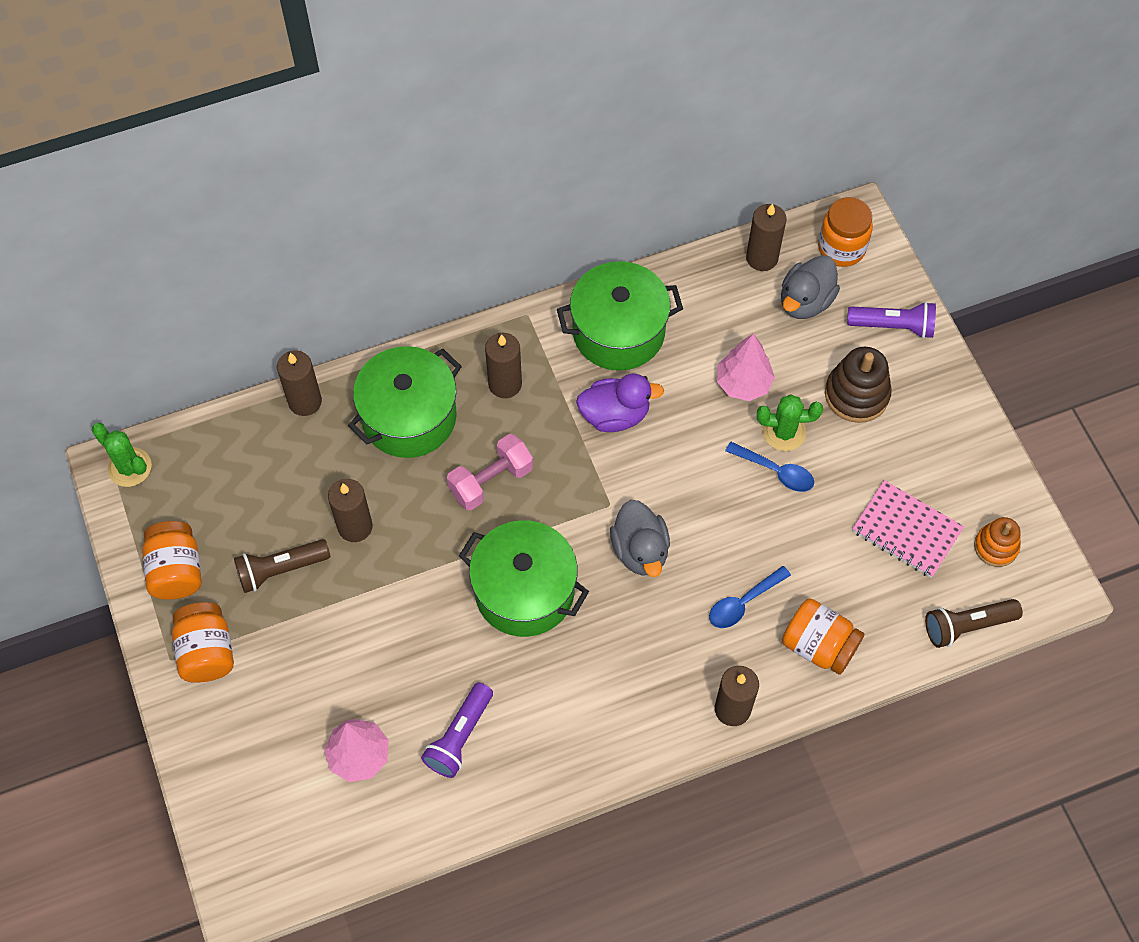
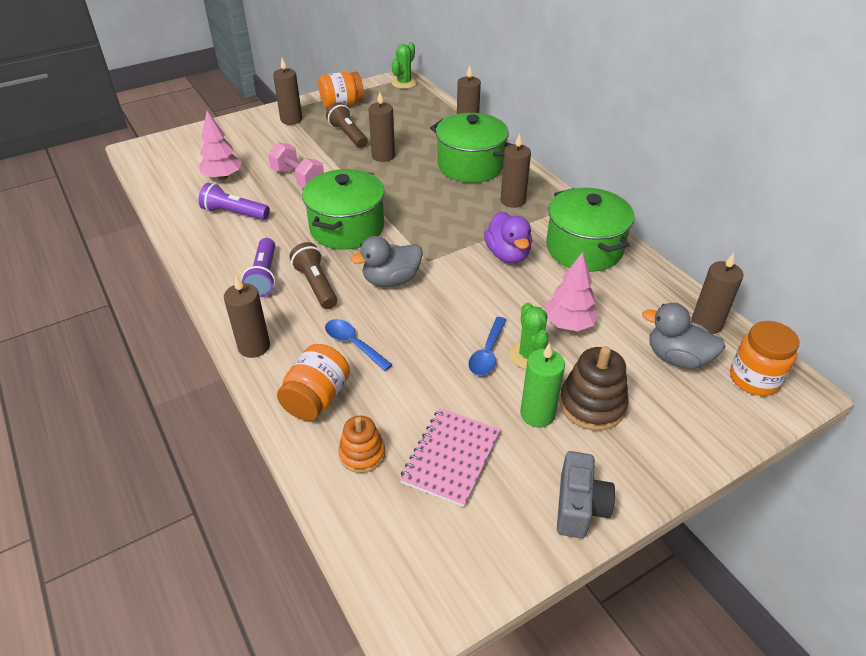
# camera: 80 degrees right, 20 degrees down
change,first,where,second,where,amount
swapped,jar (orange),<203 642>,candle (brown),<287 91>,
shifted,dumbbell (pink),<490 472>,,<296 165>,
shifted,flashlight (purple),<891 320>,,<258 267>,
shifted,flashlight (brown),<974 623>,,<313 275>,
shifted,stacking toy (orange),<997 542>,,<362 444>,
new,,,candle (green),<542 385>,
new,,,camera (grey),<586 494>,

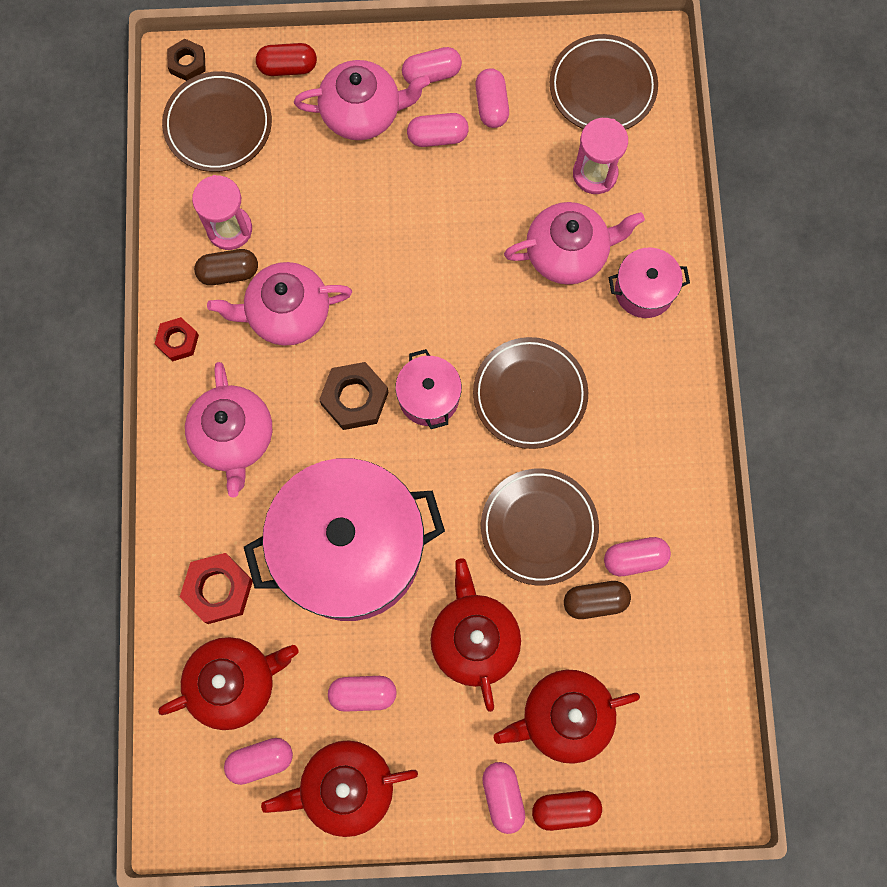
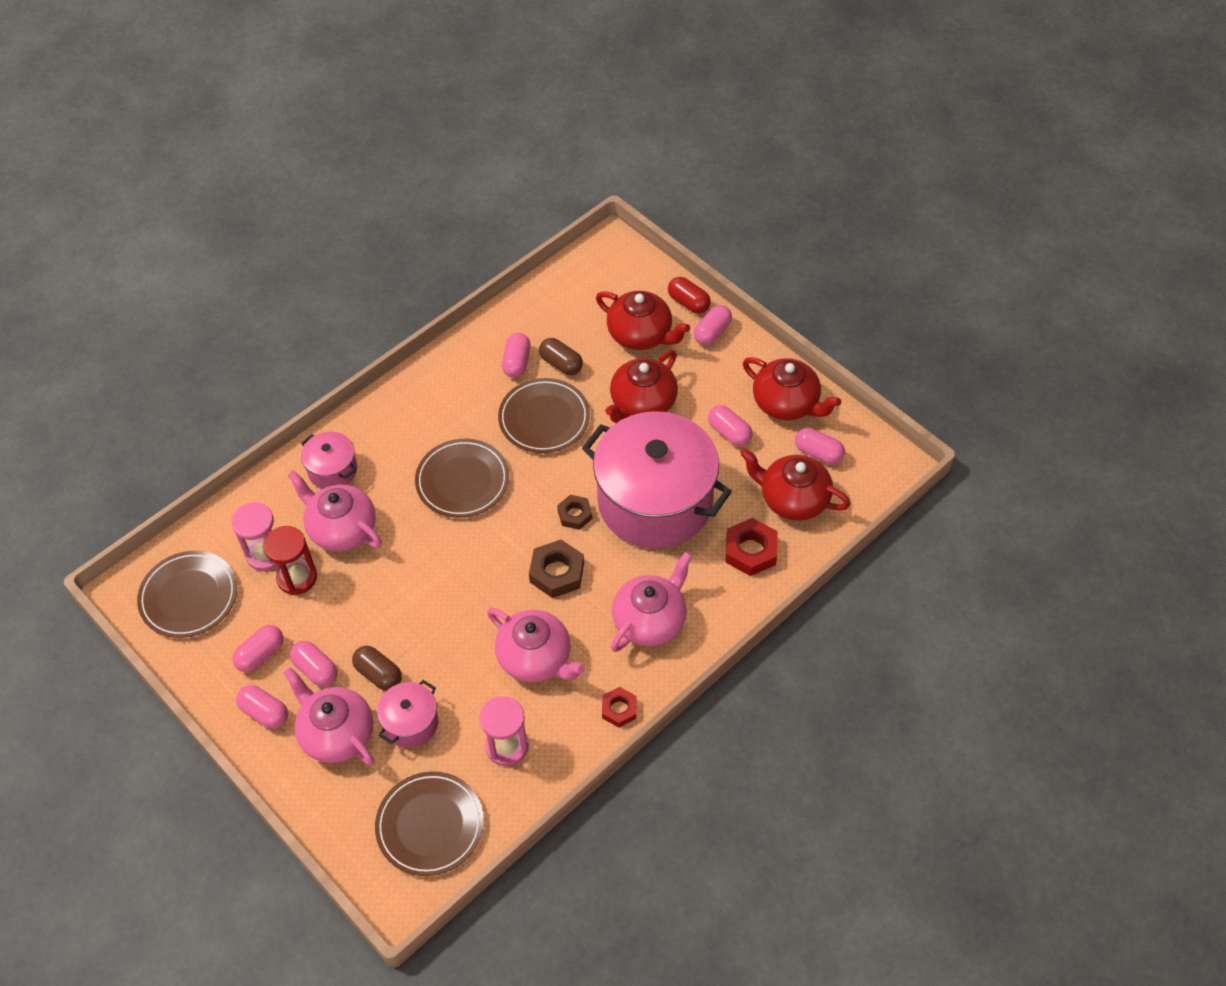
# camera: 130 degrees left, 20 degrees down
change,first,where,second,where,amount
shifted,nut (brown),<186 60>,,<574 512>,
shifted,capsule (brown),<226 267>,,<377 668>,
gone,capsule (red),<286 59>,,,
shifted,pot (pink),<428 389>,,<407 714>,
rotated,capsule (pink),<637 556>,,<516 355>,60 degrees clockwise
new,,,hourglass (red),<290 560>,

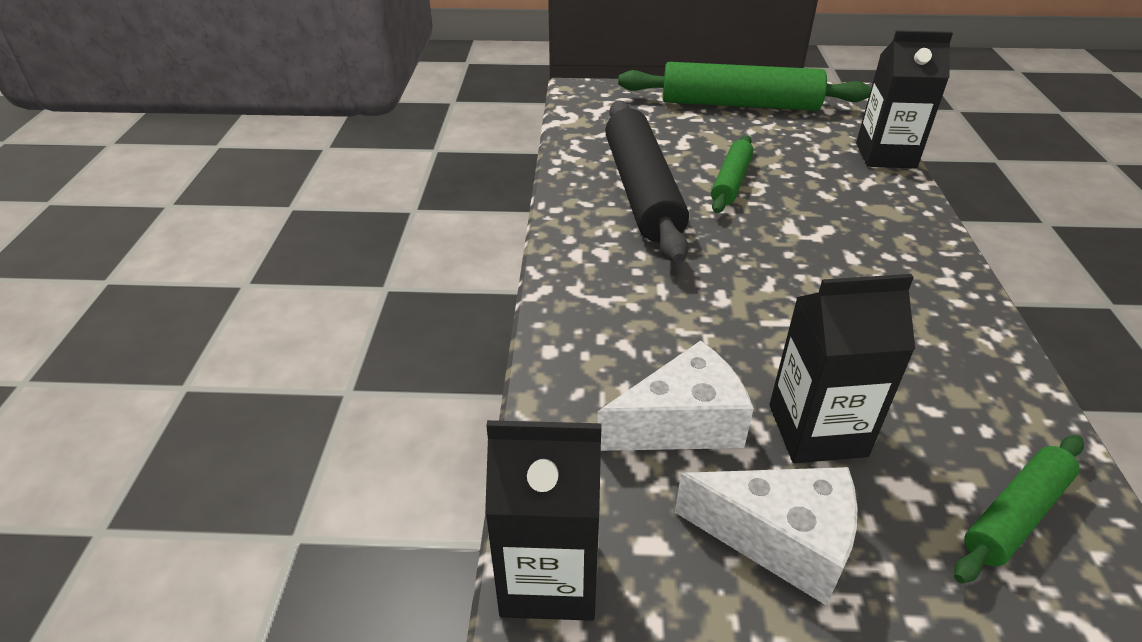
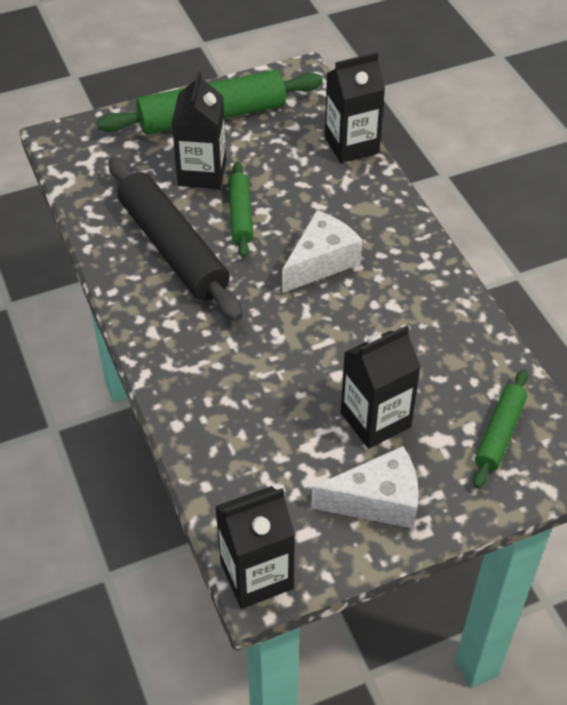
# camera: 25 degrees left, 10 degrees up
change,first,where,second,where,amount
shifted,cheese (white),<675 396>,,<322 251>,
new,,,carton (black),<199 130>,

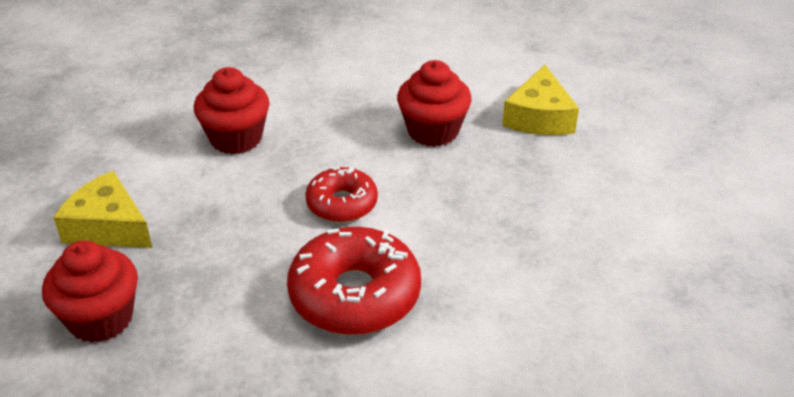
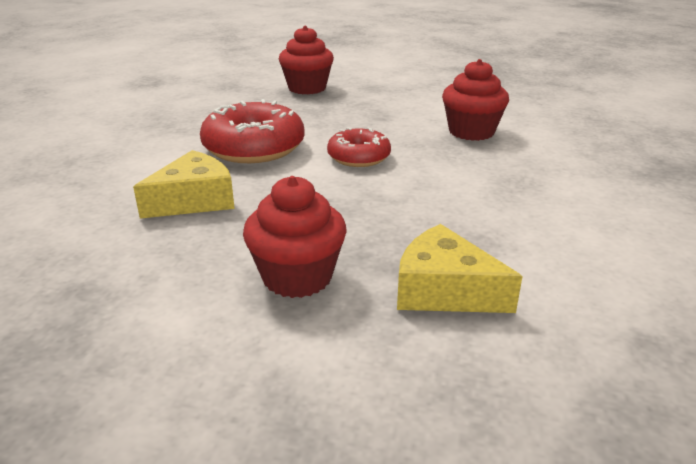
# camera: 110 degrees right, 10 degrees down
change,first,where,second,where,amount
shifted,cheese (yellow),<102 209>,,<184 184>,
shifted,cupcake (red),<434 103>,,<295 237>,

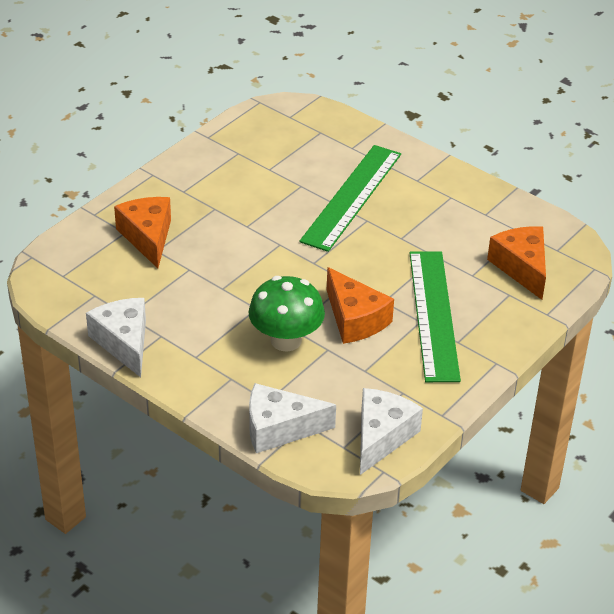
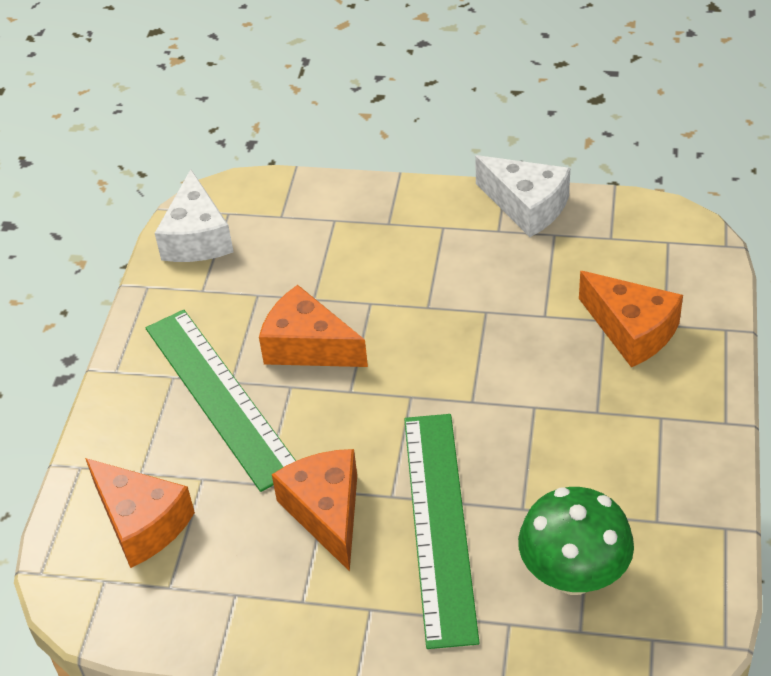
# camera: 155 degrees right, 5 degrees up
change,first,where,second,where,amount
shifted,mushroom (green),<286 314>,,<576 541>,
gone,cheese (white),<292 418>,,,
new,,,cheese (orange),<314 510>,

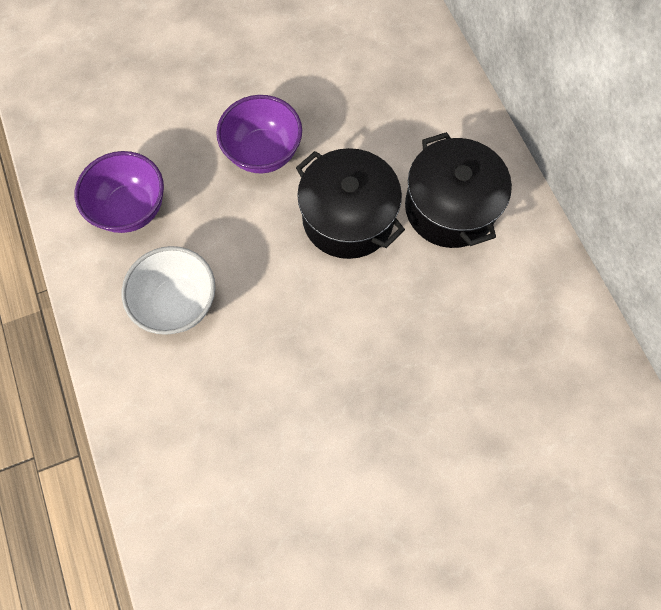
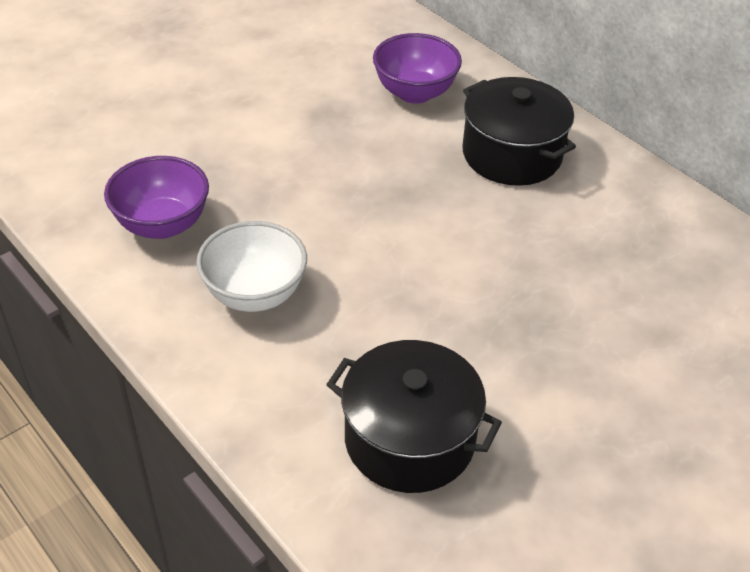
# camera: 20 degrees left, 25 degrees down
change,first,where,second,where,amount
shifted,bowl (purple),<259 134>,,<417 68>,
shifted,pot (black),<350 203>,,<414 416>,

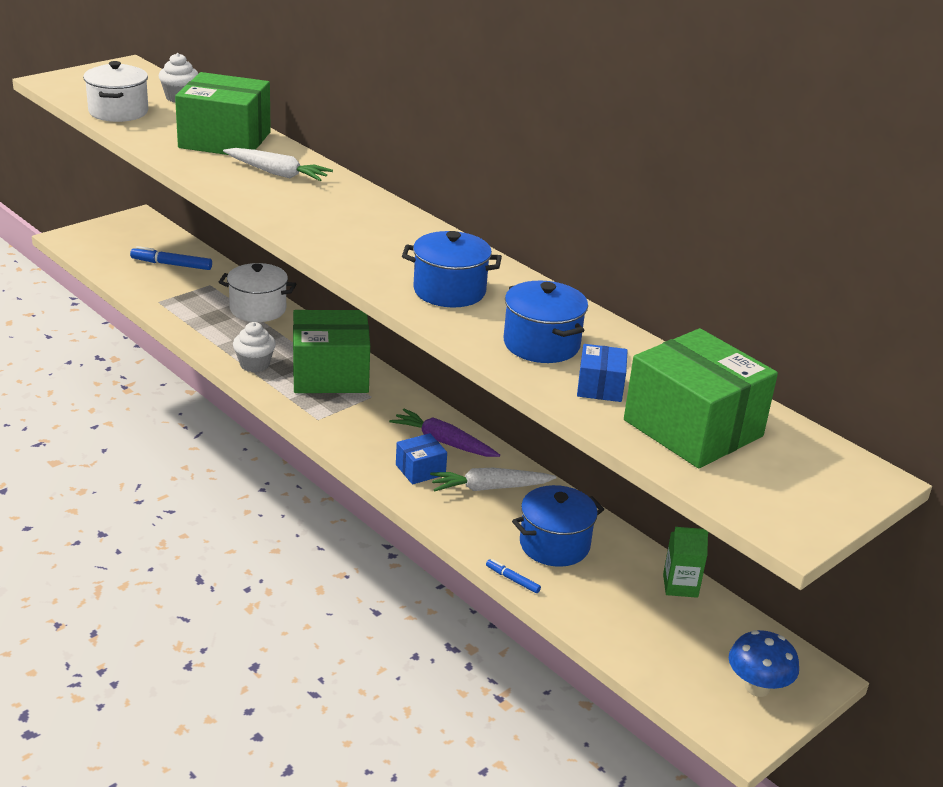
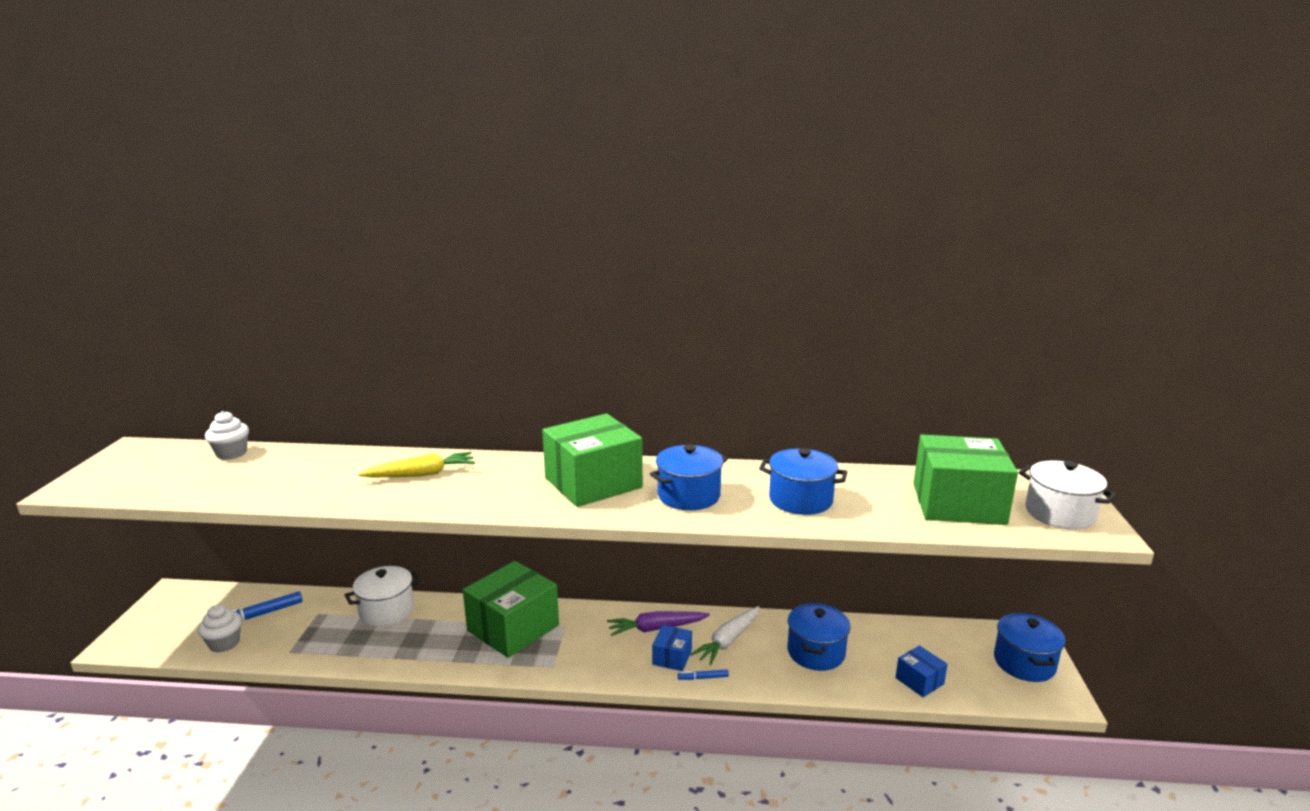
# camera: 40 degrees left, 10 degrees down
change,first,where,second,where,amount
shifted,pot (white),<115 91>,,<1068 495>,
shifted,box (green),<223 113>,,<592 460>,
repainted,carrot (white),<278 164>,carrot (yellow),<416 464>,
shifted,cupcake (white),<254 347>,,<220 628>,
shifted,marker (blue),<513 576>,,<703 674>,
shifted,box (blue),<602 373>,,<921 671>,
gone,carton (green),<685 562>,,,
swapped,mushroom (blue),<764 663>,pot (blue),<1029 647>,

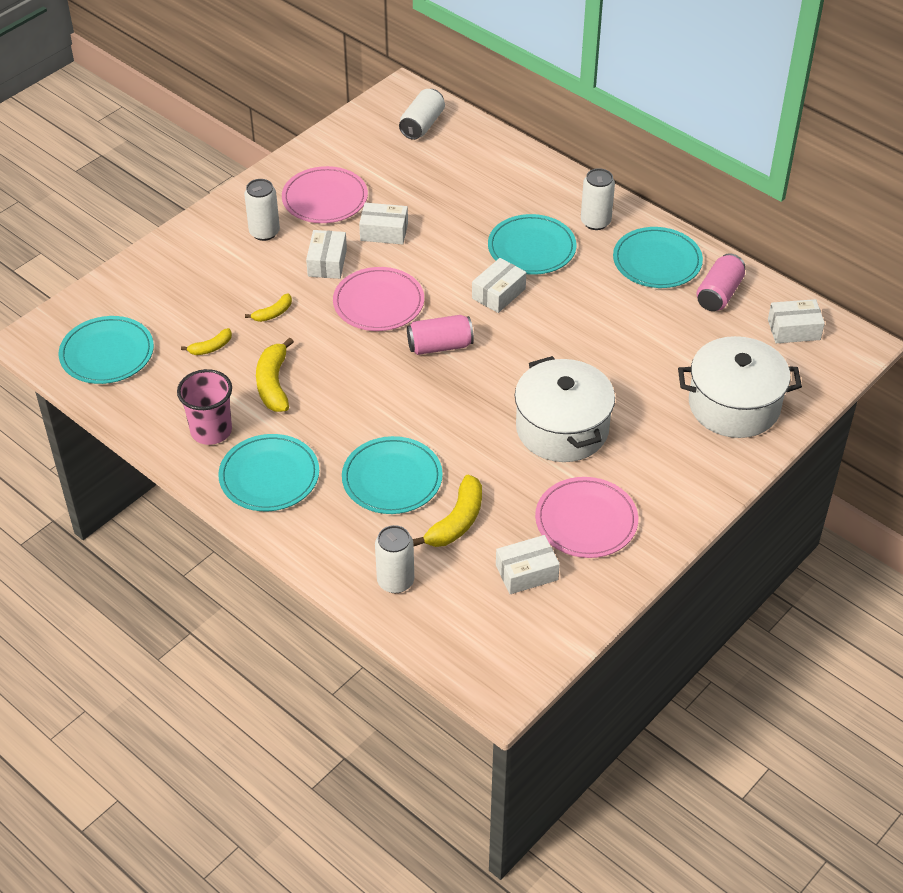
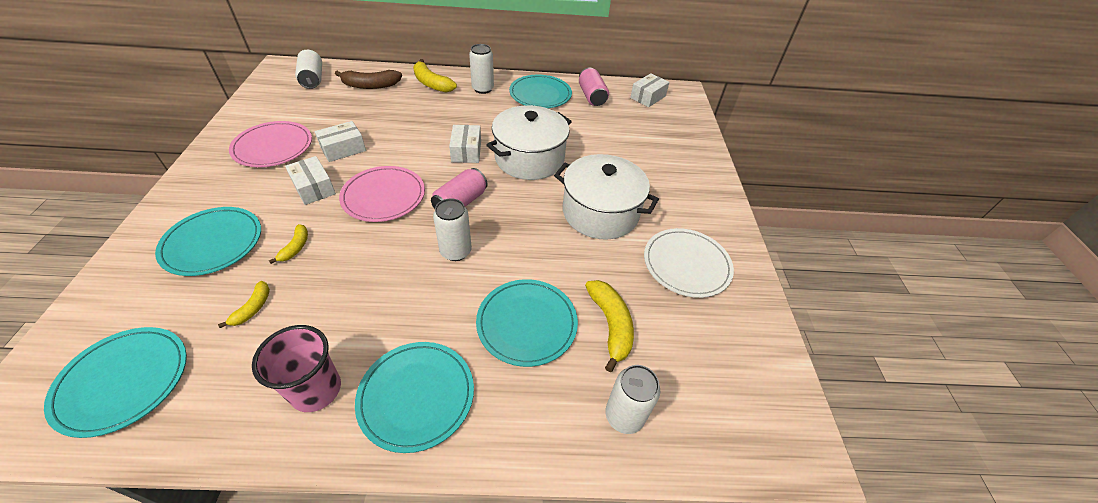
# camera: 45 degrees left, 0 degrees up
change,first,where,second,where,amount
shifted,can (white),<262 210>,,<452 229>,
shifted,banana (yellow),<275 374>,,<435 75>,
shifted,plate (turquoise),<532 244>,,<208 241>,
gone,box (white),<528 564>,,,
repainted,plate (pink),<586 517>,plate (white),<689 263>,
shifted,pot (white),<740 387>,,<529 142>,
new,,,banana (brown),<368 79>,

